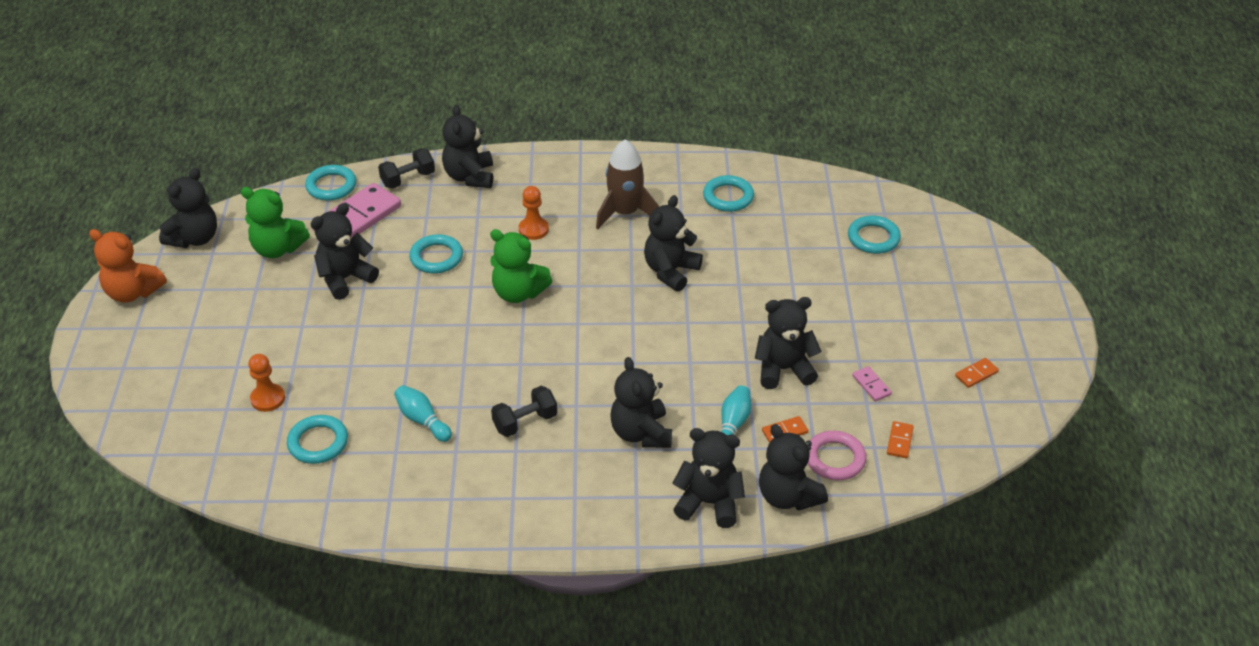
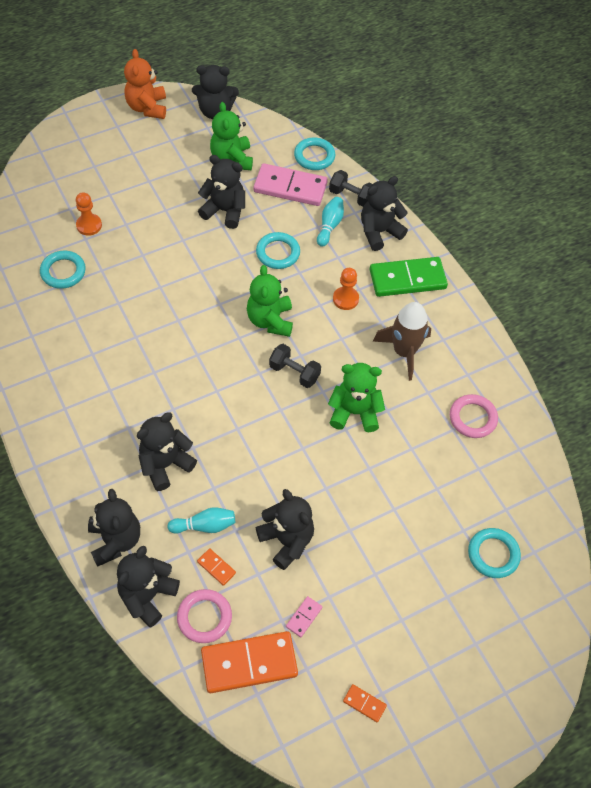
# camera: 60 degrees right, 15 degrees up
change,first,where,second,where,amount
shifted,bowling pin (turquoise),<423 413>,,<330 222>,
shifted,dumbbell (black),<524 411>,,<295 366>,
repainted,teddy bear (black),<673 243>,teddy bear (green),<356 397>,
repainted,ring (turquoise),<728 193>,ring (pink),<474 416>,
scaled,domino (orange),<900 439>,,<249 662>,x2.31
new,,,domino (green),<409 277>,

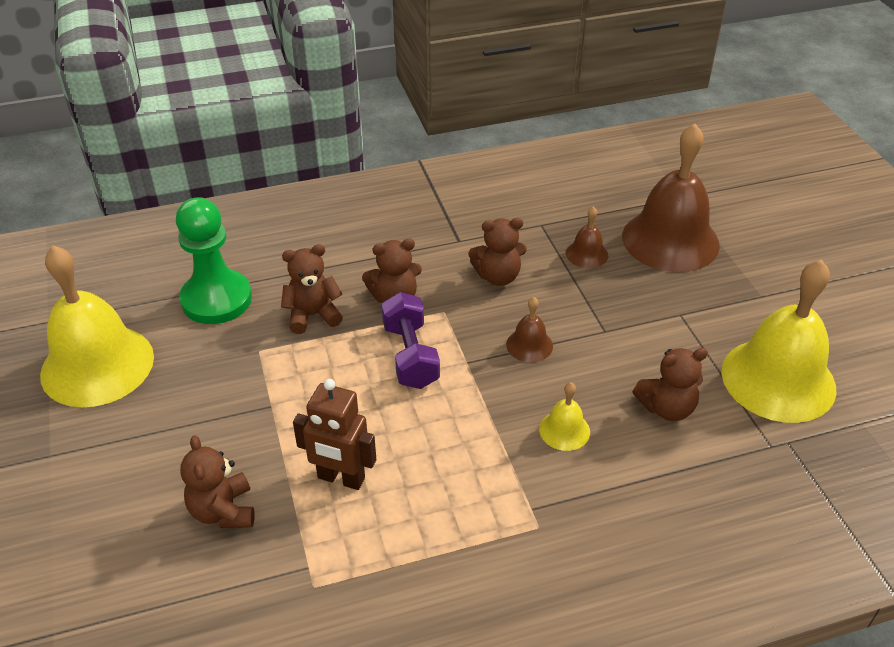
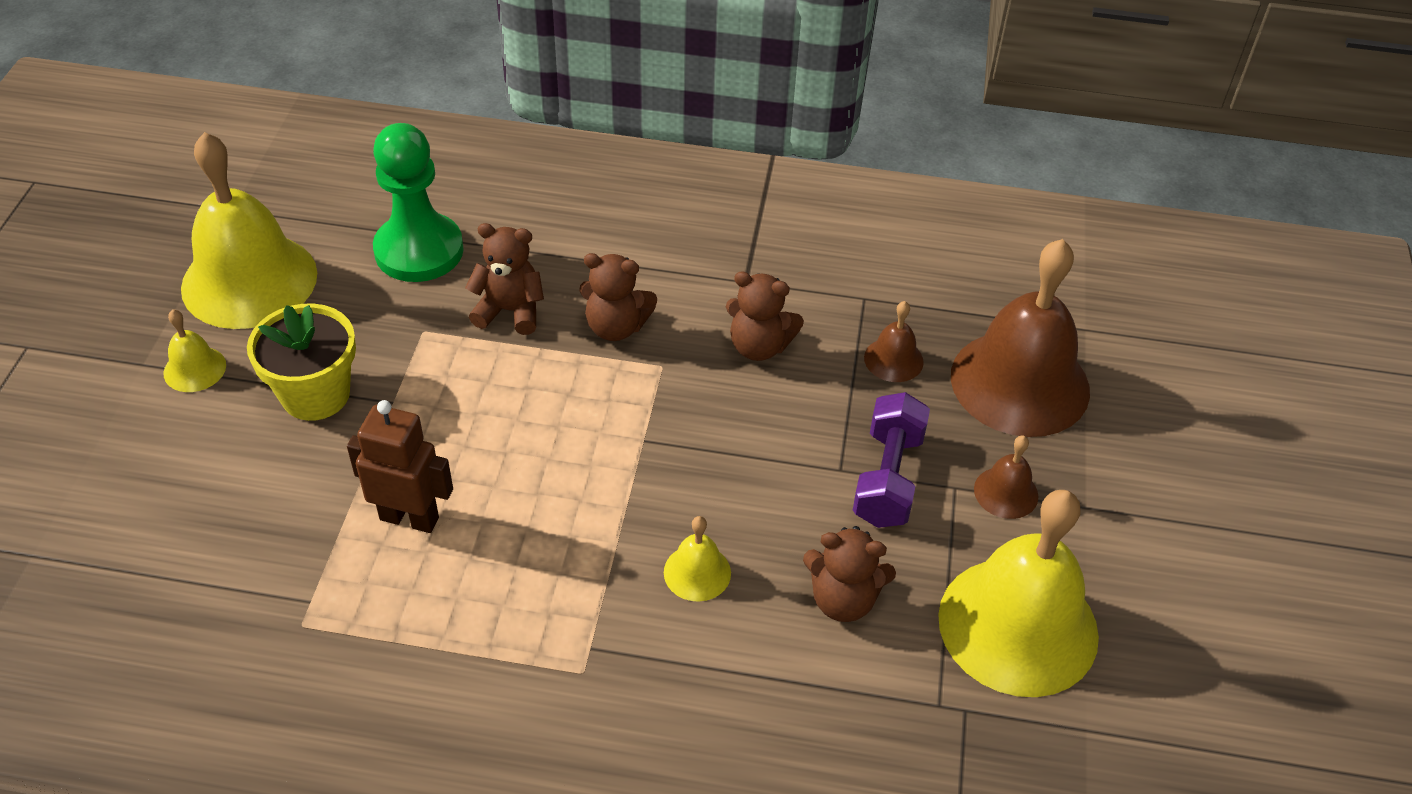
# camera: 25 degrees right, 5 degrees up
change,first,where,second,where,amount
gone,teddy bear (brown),<217 481>,,,
rotated,robot (brown),<334 434>,,<400 466>,150 degrees clockwise
shifted,dumbbell (purple),<411 340>,,<891 460>,
shifted,bell (brown),<529 329>,,<1006 477>,
new,,,bell (yellow),<194 350>,
new,,,flower pot (yellow),<301 362>,

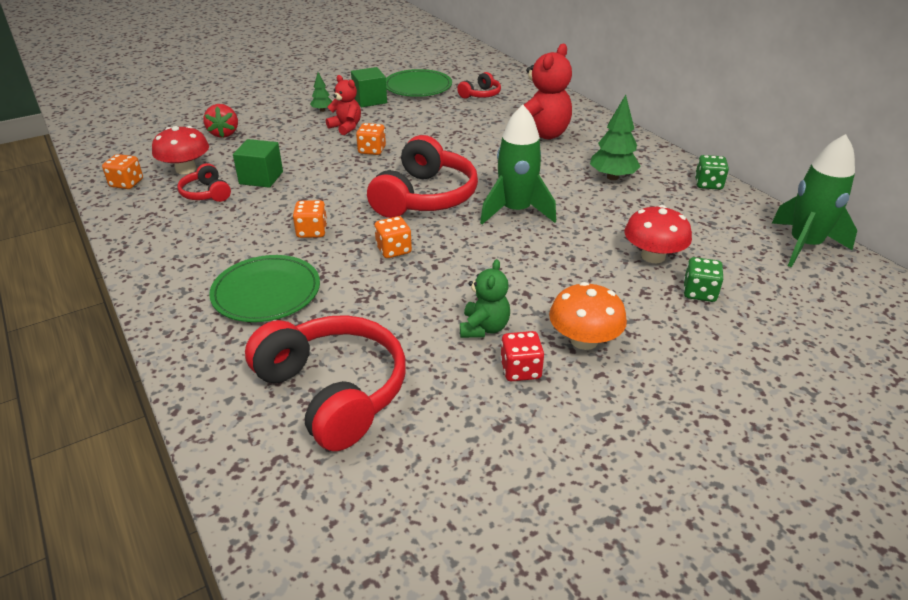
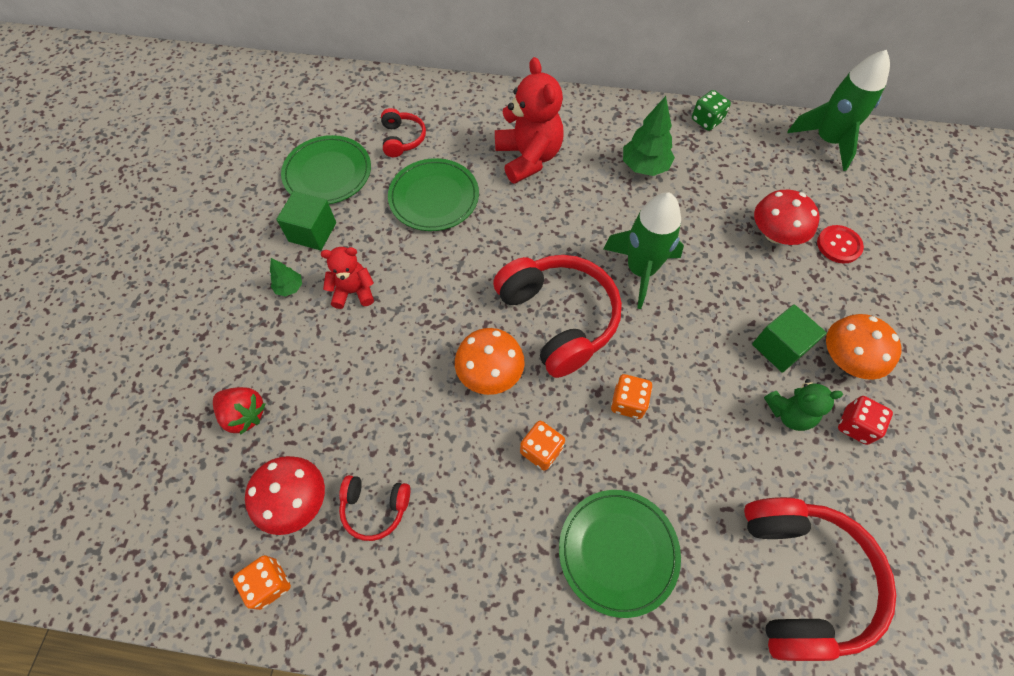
# camera: 50 degrees left, 25 degrees up
change,first,where,second,where,amount
shifted,cube (green),<258 163>,,<789 338>,
rotated,headphones (red),<325 383>,,<820 579>,90 degrees clockwise
gone,dice (orange),<371 139>,,,
rotated,teddy bear (green),<485 298>,,<803 405>,120 degrees clockwise
swapped,dice (green),<703 279>,button (red),<840 244>,
new,,,plate (green),<433 194>,
new,,,mushroom (orange),<490 361>,

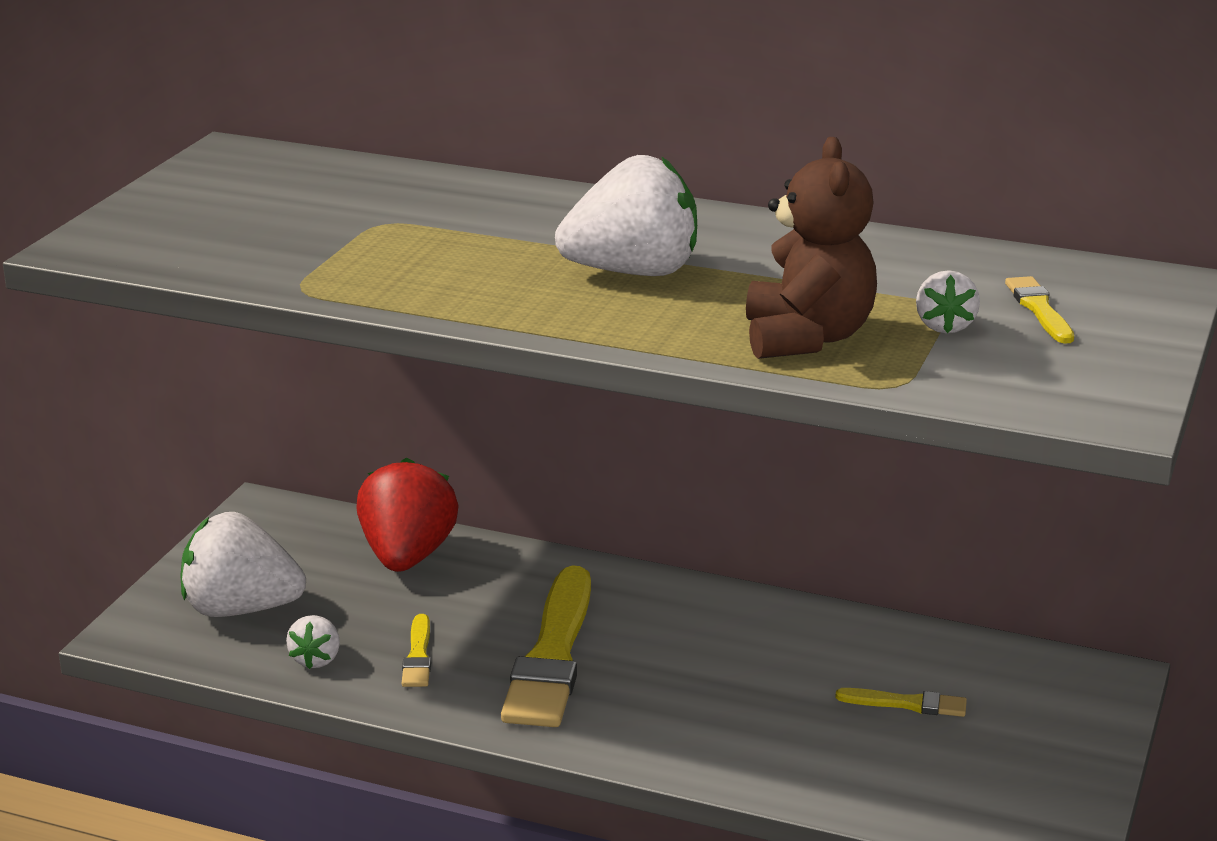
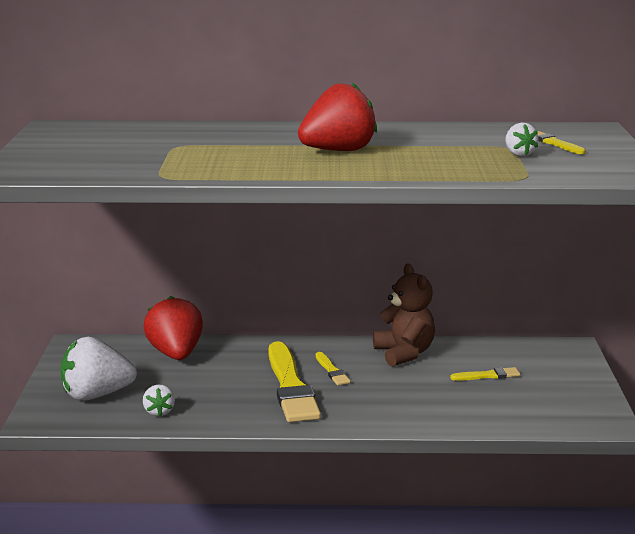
# camera: 20 degrees left, 5 degrees down
change,first,where,second,where,amount
shifted,brush (yellow),<416 650>,,<332 368>,
repainted,strawberry (white),<626 215>,strawberry (red),<337 116>,
shifted,teddy bear (brown),<811 248>,,<404 315>,

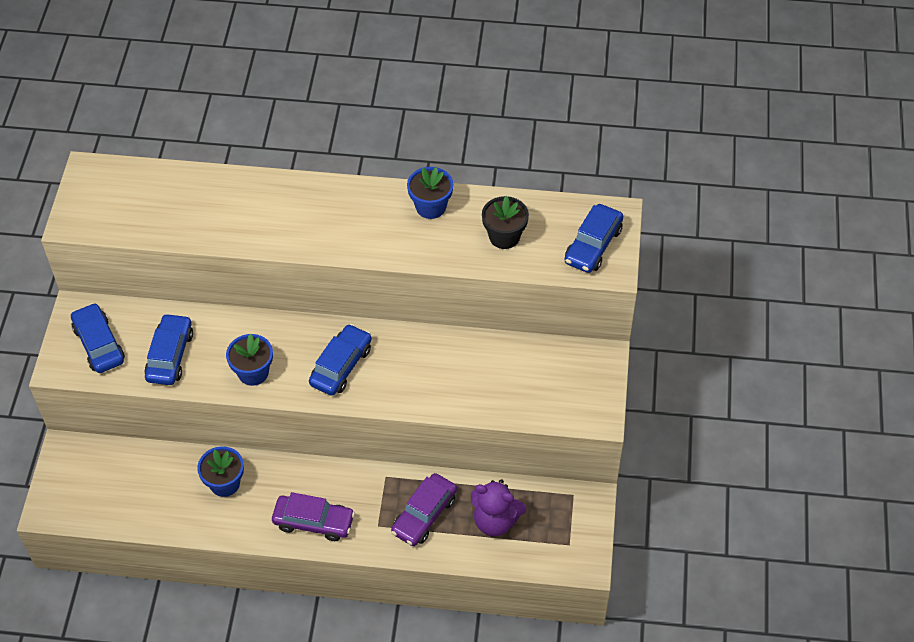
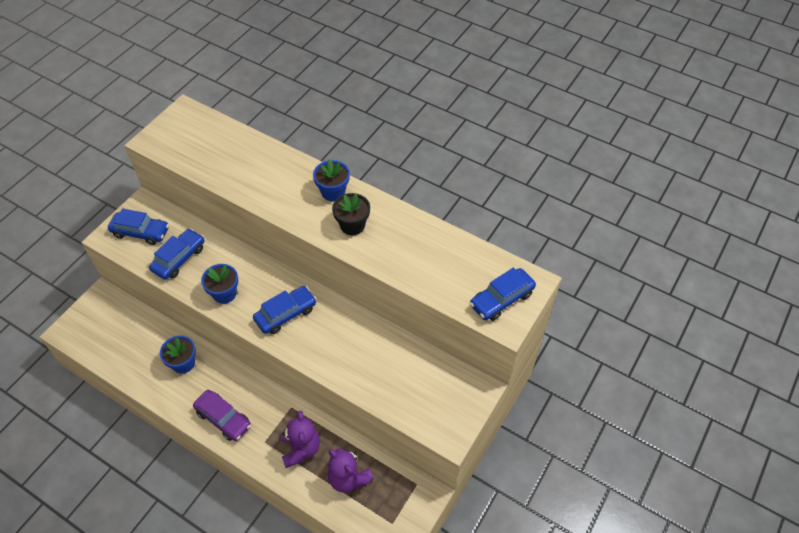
# camera: 25 degrees right, 0 degrees up
change,first,where,second,where,amount
rotated,car (blue),<98 338>,,<138 226>,105 degrees clockwise
swapped,car (purple),<424 509>,teddy bear (purple),<300 439>,
shifted,flower pot (blue),<430 193>,,<331 180>,
shifted,flower pot (black),<505 222>,,<351 214>,

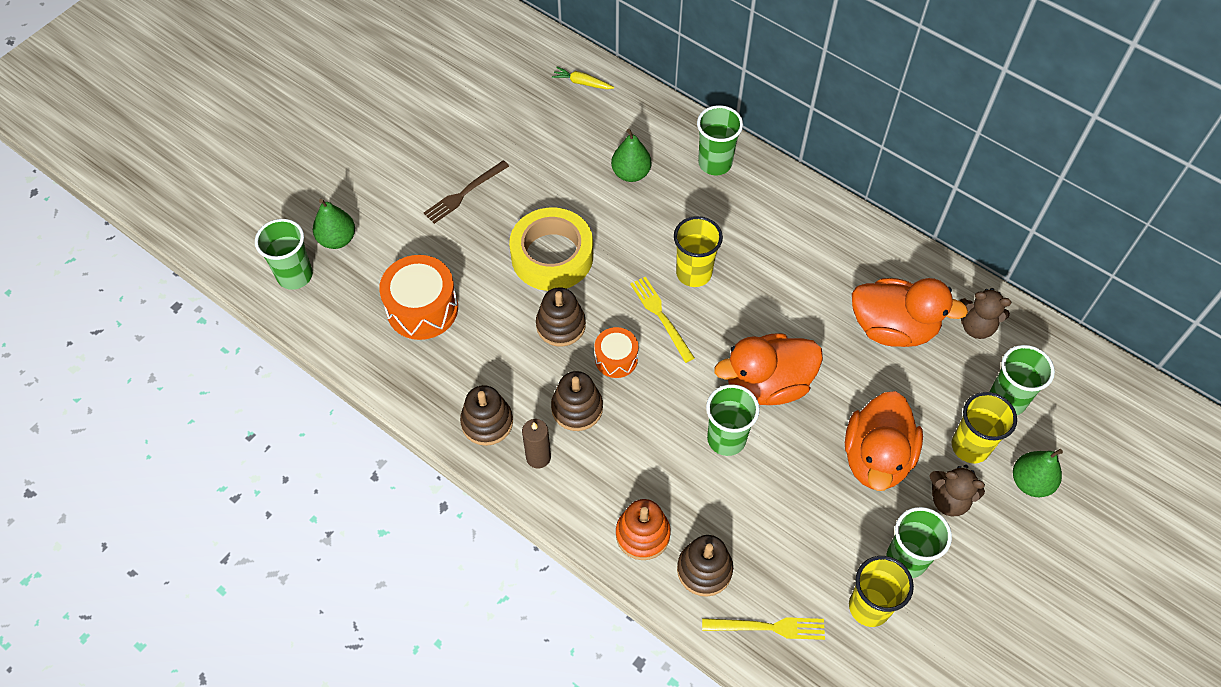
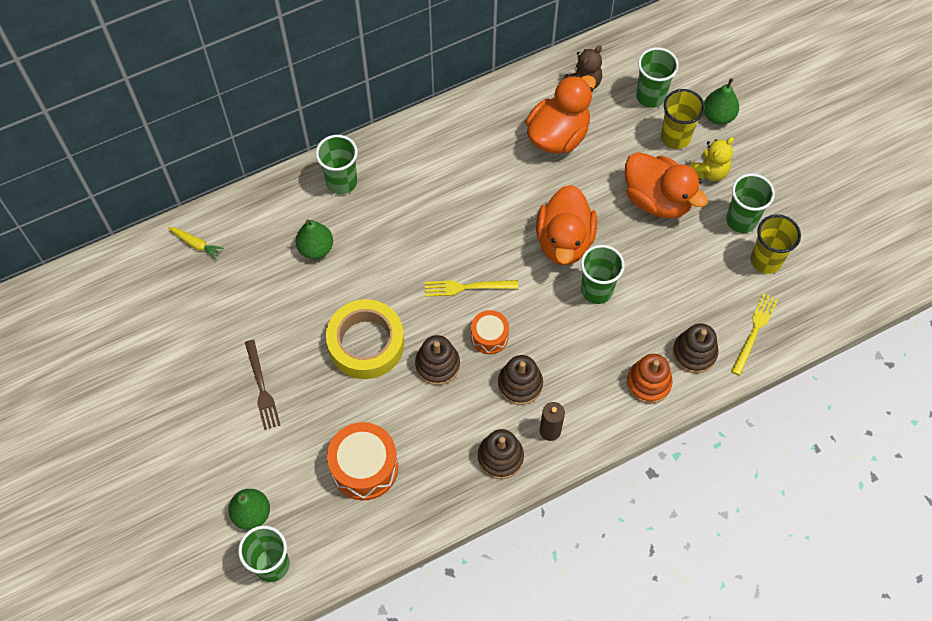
# camera: 65 degrees left, 5 degrees up
change,first,where,second,where,amount
rotated,carrot (yellow),<583 78>,,<196 243>,105 degrees counterclockwise
gone,cup (yellow),<698 251>,,,
repainted,teddy bear (brown),<957 490>,teddy bear (yellow),<712 159>,

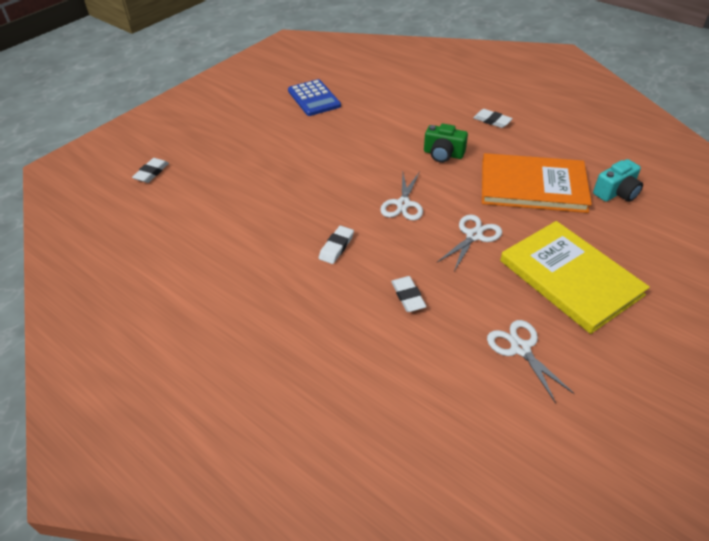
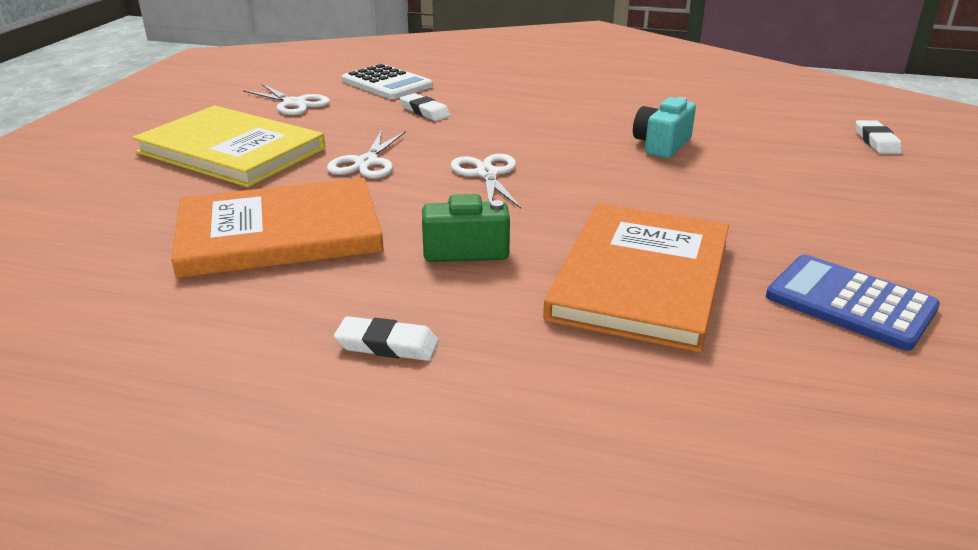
# camera: 155 degrees right, 15 degrees down
change,first,where,second,where,amount
gone,eraser (white),<336 245>,,,
shifted,camera (turquoise),<618 180>,,<664 127>,
new,,,calculator (white),<387 81>,
new,,,book (orange),<636 278>,

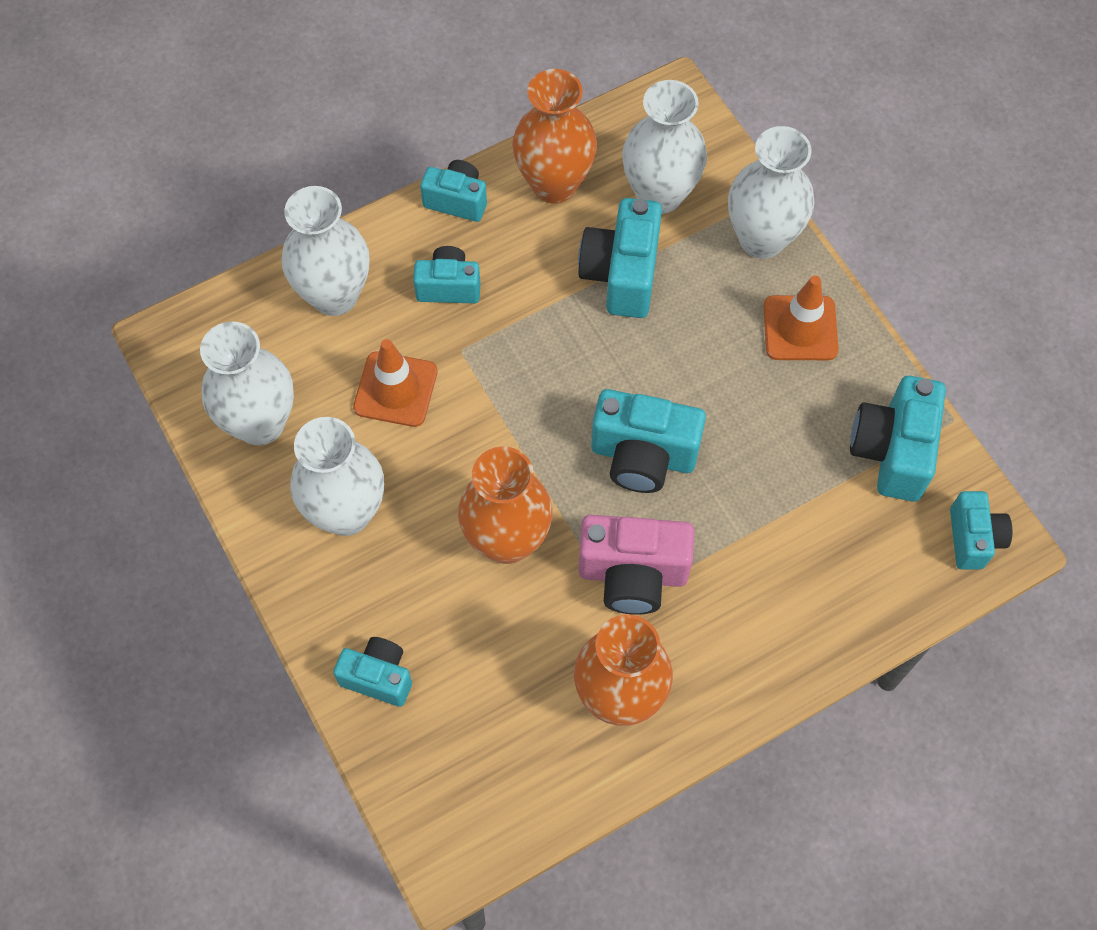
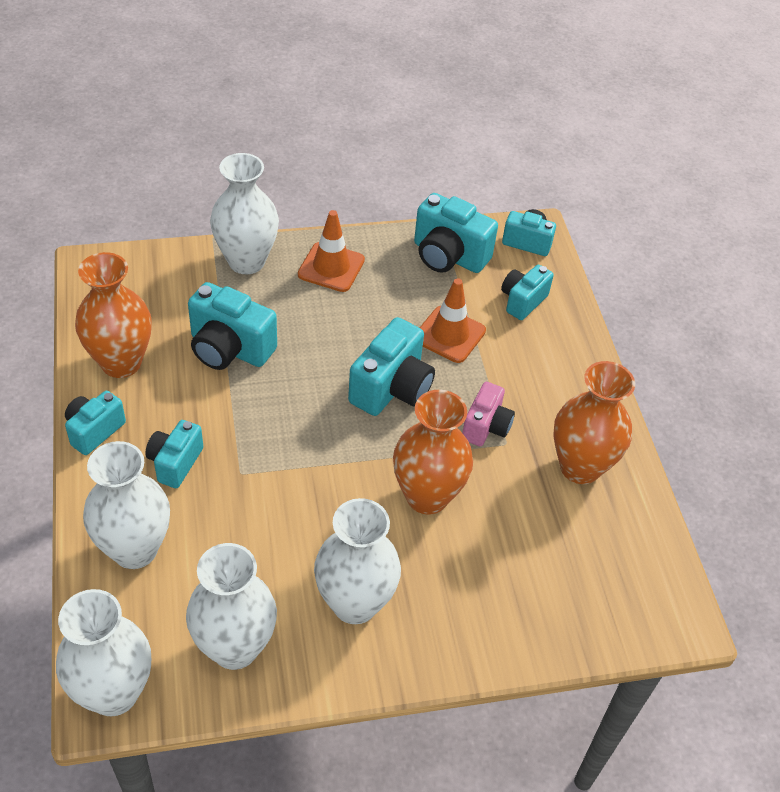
# camera: 75 degrees left, 15 degrees down
change,first,where,second,where,amount
shifted,camera (turquoise),<372 672>,,<527 292>,
shifted,traffic cone (orange),<395 383>,,<453 320>,
scaled,camera (pink),<636 565>,,<488 414>,x0.63
shifted,vase (white),<664 147>,,<103 652>,

